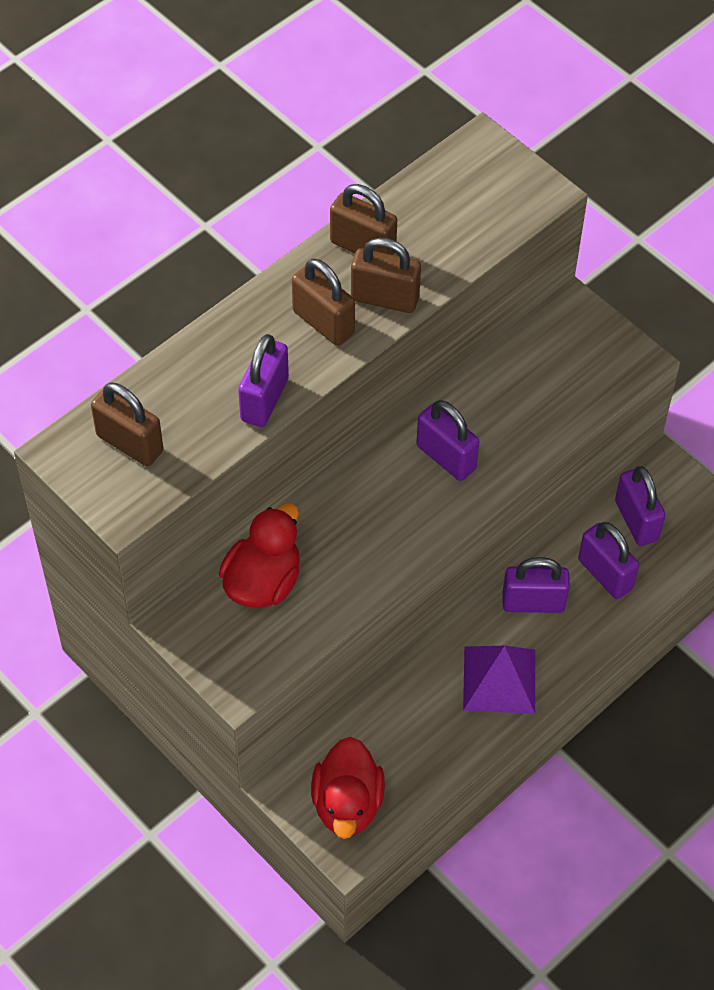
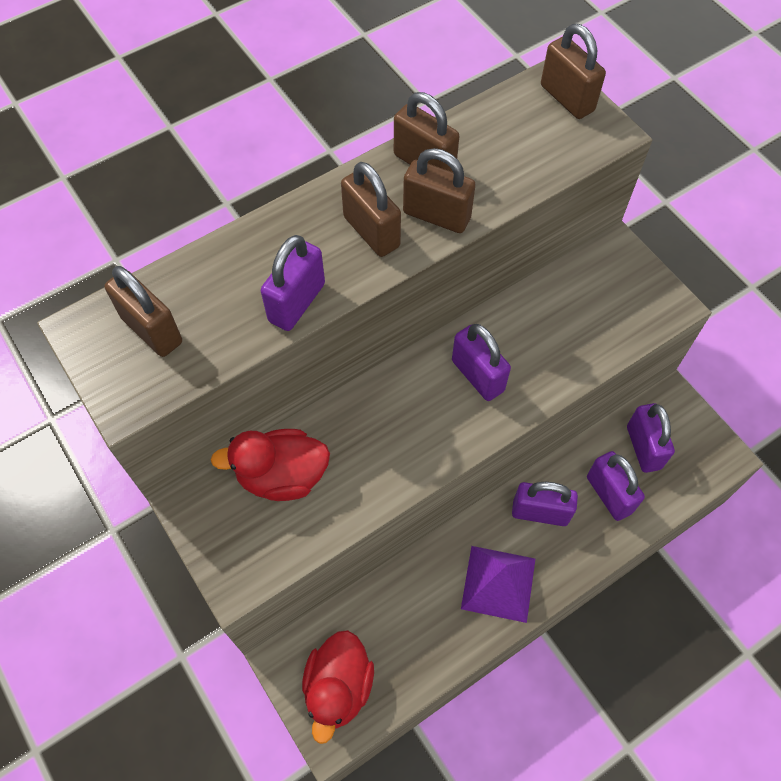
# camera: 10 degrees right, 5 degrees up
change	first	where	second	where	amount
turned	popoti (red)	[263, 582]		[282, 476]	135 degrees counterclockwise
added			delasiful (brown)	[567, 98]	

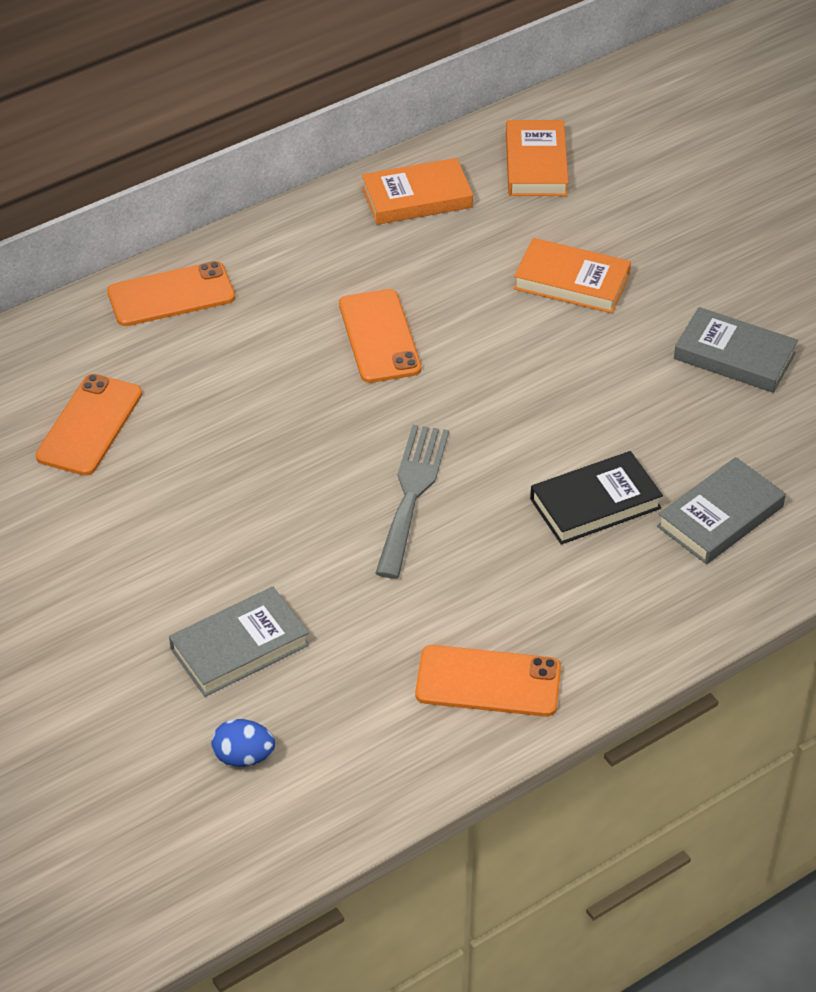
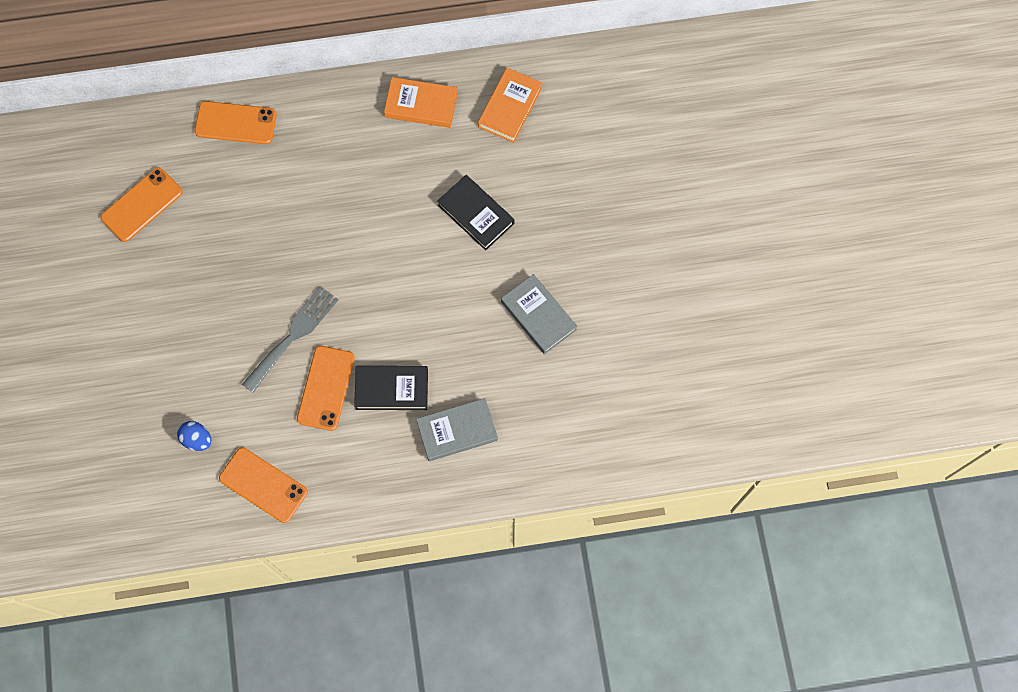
# camera: 25 degrees right, 25 degrees up
change	first	where	second	where	amount
moved	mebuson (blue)	[244, 757]		[197, 439]	
moved	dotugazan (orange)	[379, 336]		[326, 388]	
recoloured	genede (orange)	[571, 282]	genede (black)	[476, 214]	
removed	genede (grey)	[239, 647]			

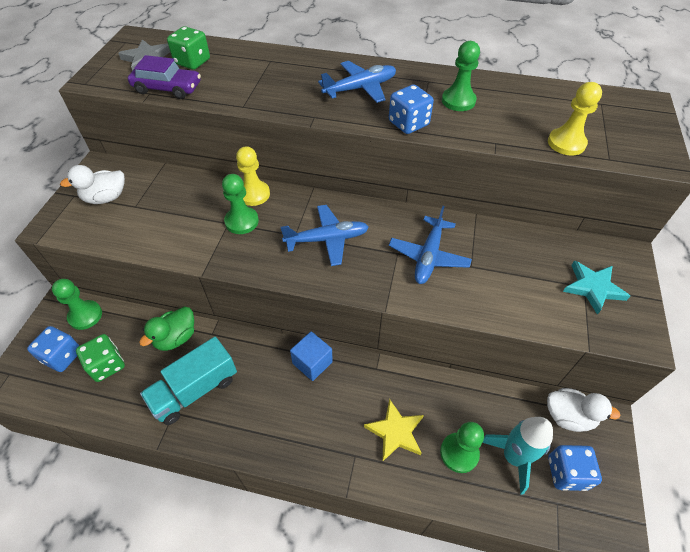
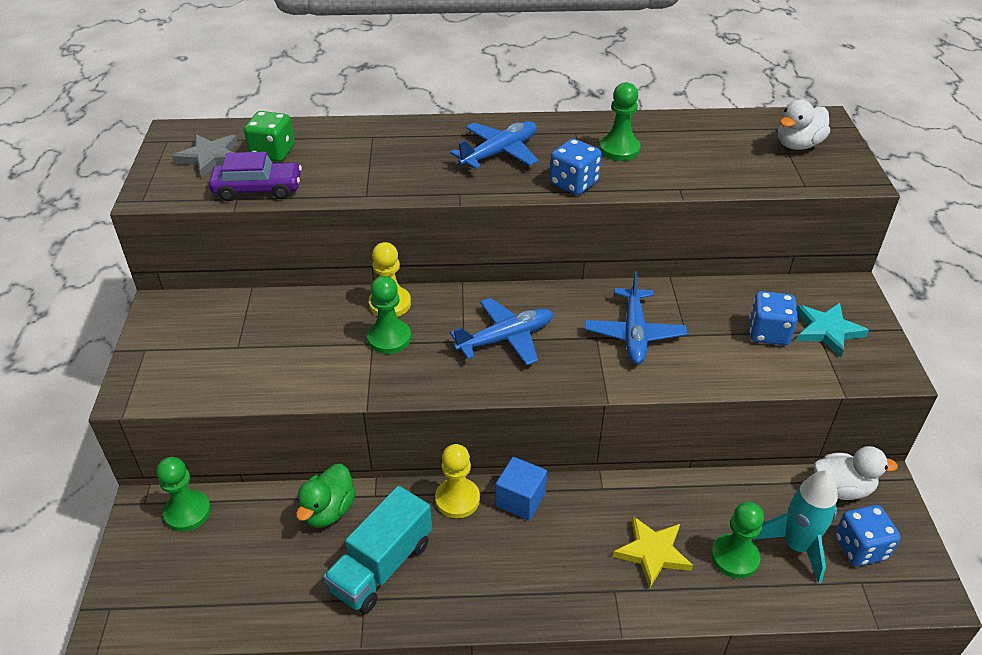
# camera: 15 degrees left, 10 degrees down
change	first	where	second	where	amount
moved	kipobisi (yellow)	[566, 143]		[457, 499]	
moved	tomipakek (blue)	[62, 356]		[768, 333]	
moved	popoti (white)	[106, 198]		[798, 145]	
removed	tomipakek (green)	[107, 365]			

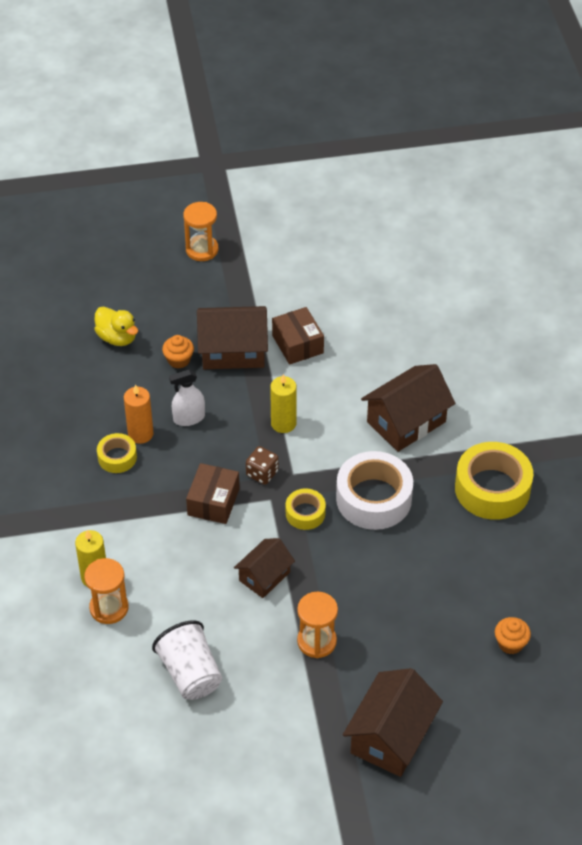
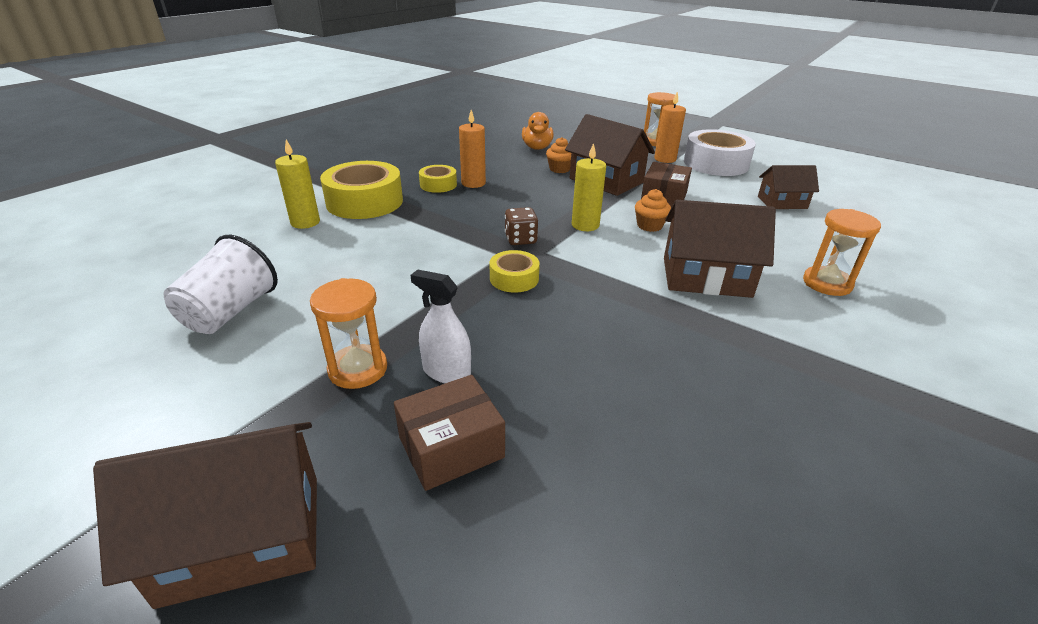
# camera: 45 degrees right, 15 degrees down
change	first	where	second	where	amount
moved	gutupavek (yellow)	[492, 489]		[364, 202]	
moved	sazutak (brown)	[213, 502]		[451, 447]	
moved	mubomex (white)	[189, 418]		[446, 372]	
recoloured	popoti (yellow)	[117, 338]	popoti (orange)	[537, 148]	
moved	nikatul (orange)	[510, 643]		[649, 226]	
added			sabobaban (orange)	[665, 159]	
moved	gutupavek (white)	[373, 498]		[715, 163]	
moved	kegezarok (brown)	[264, 576]		[782, 202]	
moved	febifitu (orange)	[109, 608]		[827, 283]	

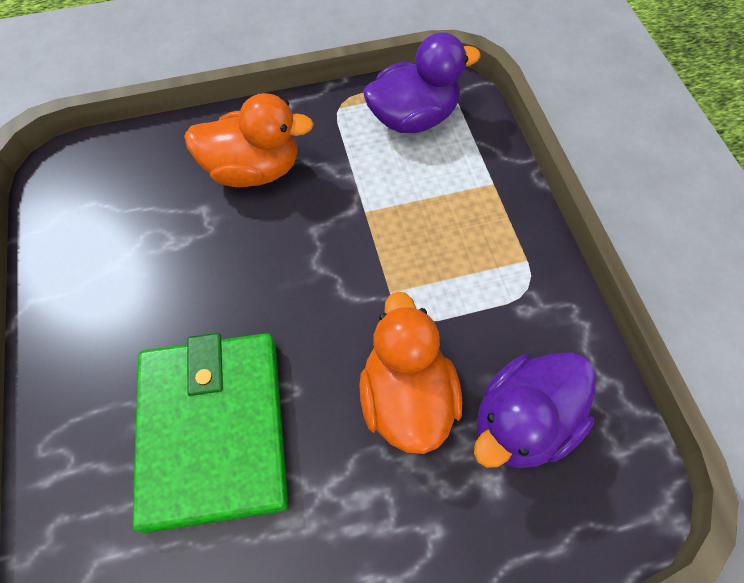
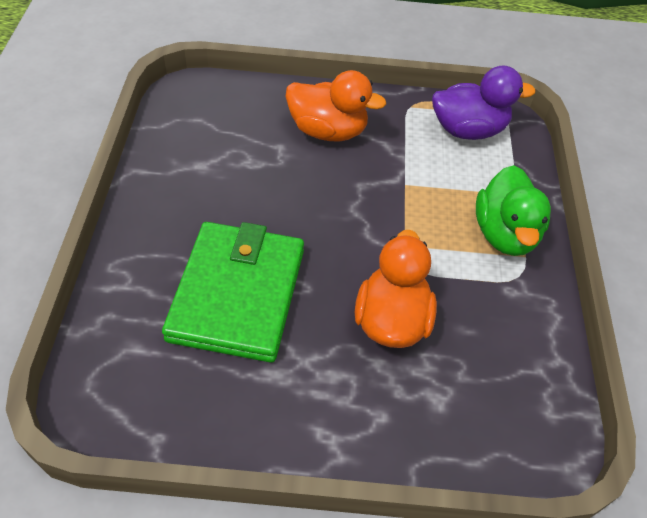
# camera: 15 degrees right, 10 degrees down
change	first	where	second	where	amount
added			popoti (green)	[505, 234]	
removed	popoti (purple)	[522, 422]			

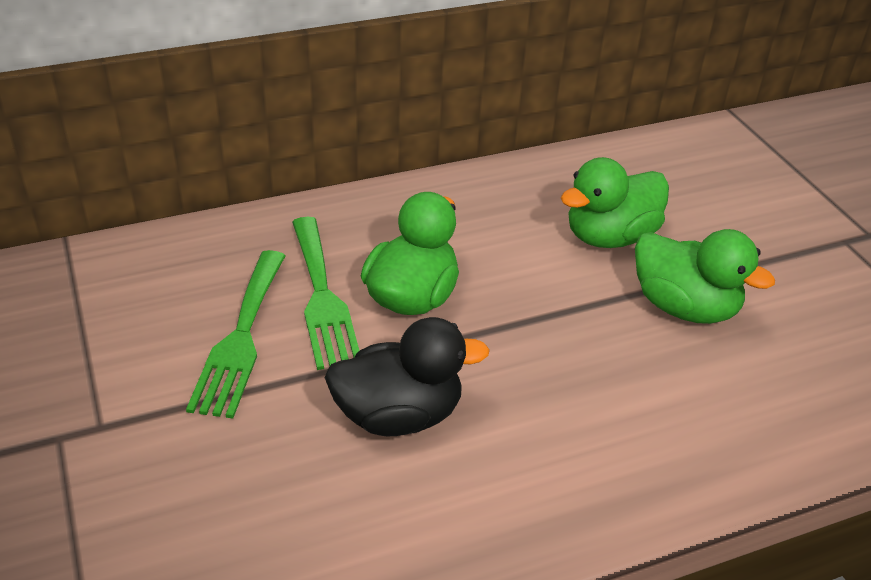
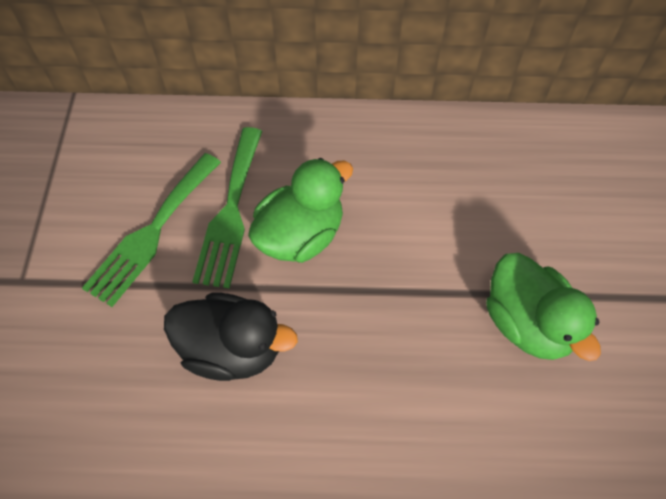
# camera: 25 degrees right, 20 degrees up
change	first	where	second	where	amount
removed	popoti (green)	[610, 237]			

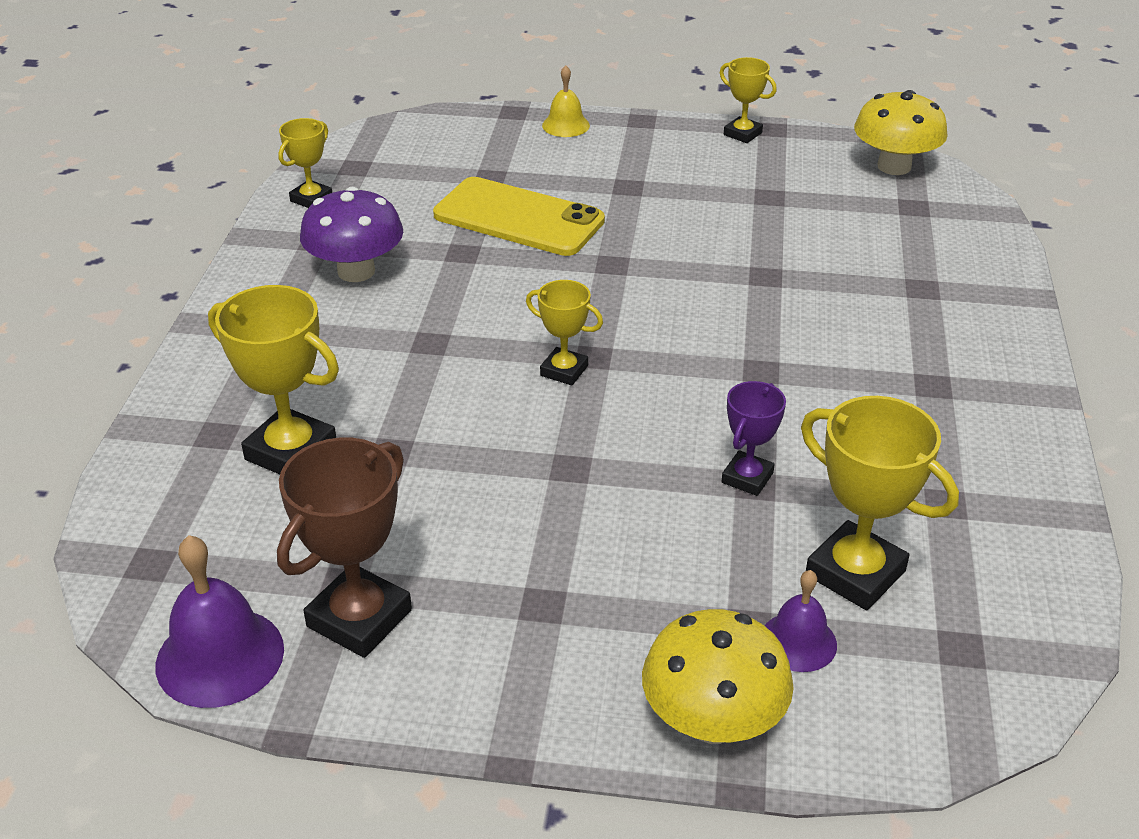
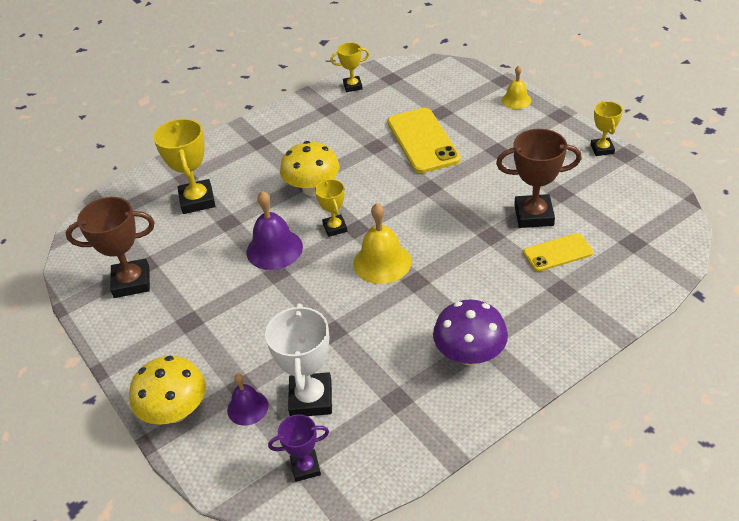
# camera: 50 degrees right, 5 degrees up
change	first	where	second	where	amount
moved	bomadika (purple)	[220, 656]		[274, 249]	
recoloured	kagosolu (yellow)	[855, 573]	kagosolu (white)	[311, 399]	
moved	kagosolu (purple)	[747, 478]		[305, 467]	
moved	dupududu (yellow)	[894, 166]		[312, 188]	
added			bomadika (yellow)	[382, 262]	
moved	dupududu (purple)	[356, 271]		[469, 354]	
added			kagosolu (brown)	[533, 215]	
added			dotugazan (yellow)	[557, 253]	

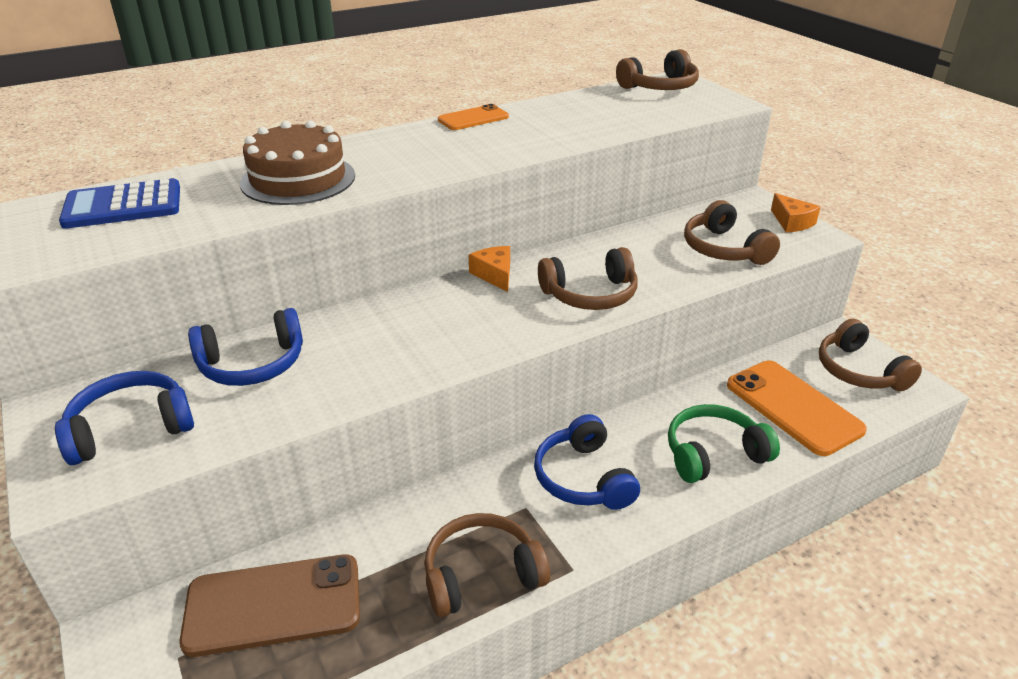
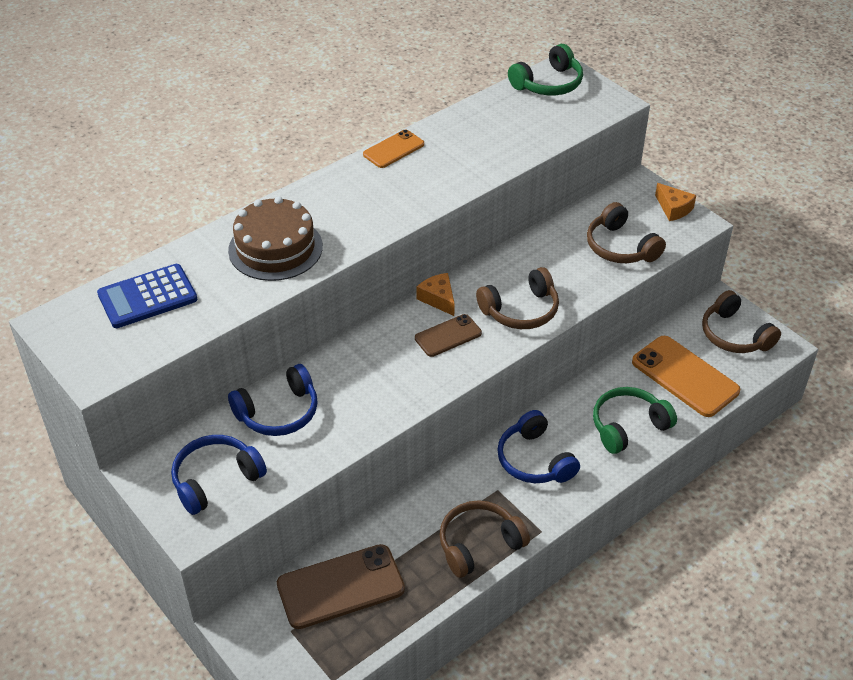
# camera: 10 degrees left, 10 degrees up
change	first	where	second	where	amount
added			dotugazan (brown)	[448, 336]	
recoloured	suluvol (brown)	[660, 87]	suluvol (green)	[548, 84]	

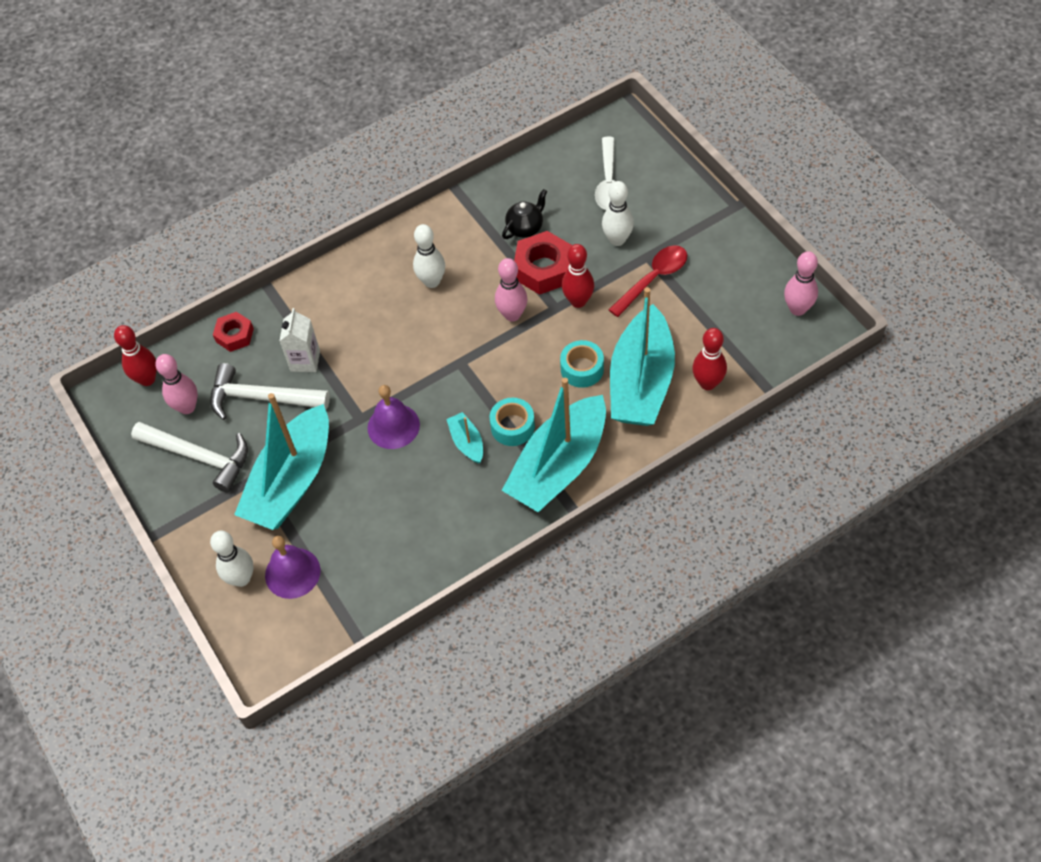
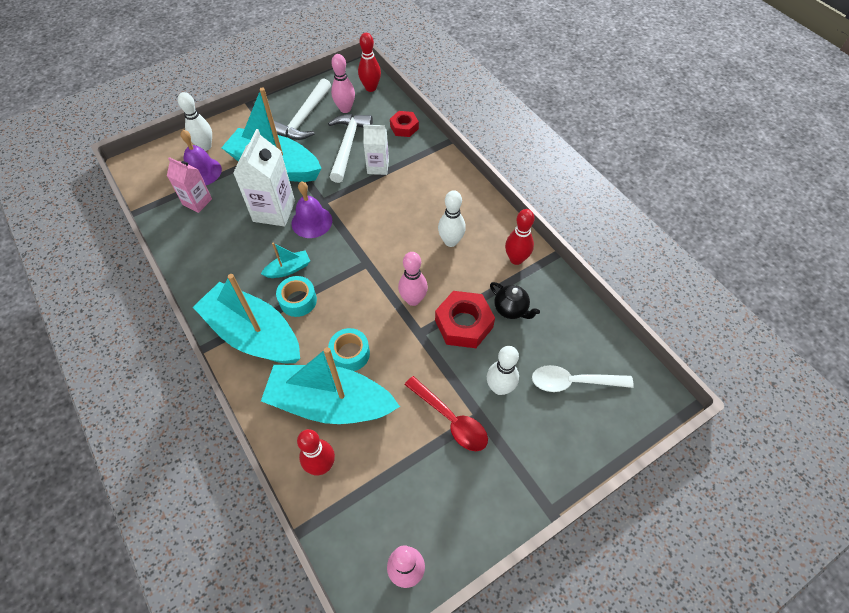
# camera: 85 degrees right, 0 degrees up
change	first	where	second	where	amount
added			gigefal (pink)	[197, 202]	
added			gigefal (white)	[274, 211]	
moved	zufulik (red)	[578, 301]		[516, 259]	

